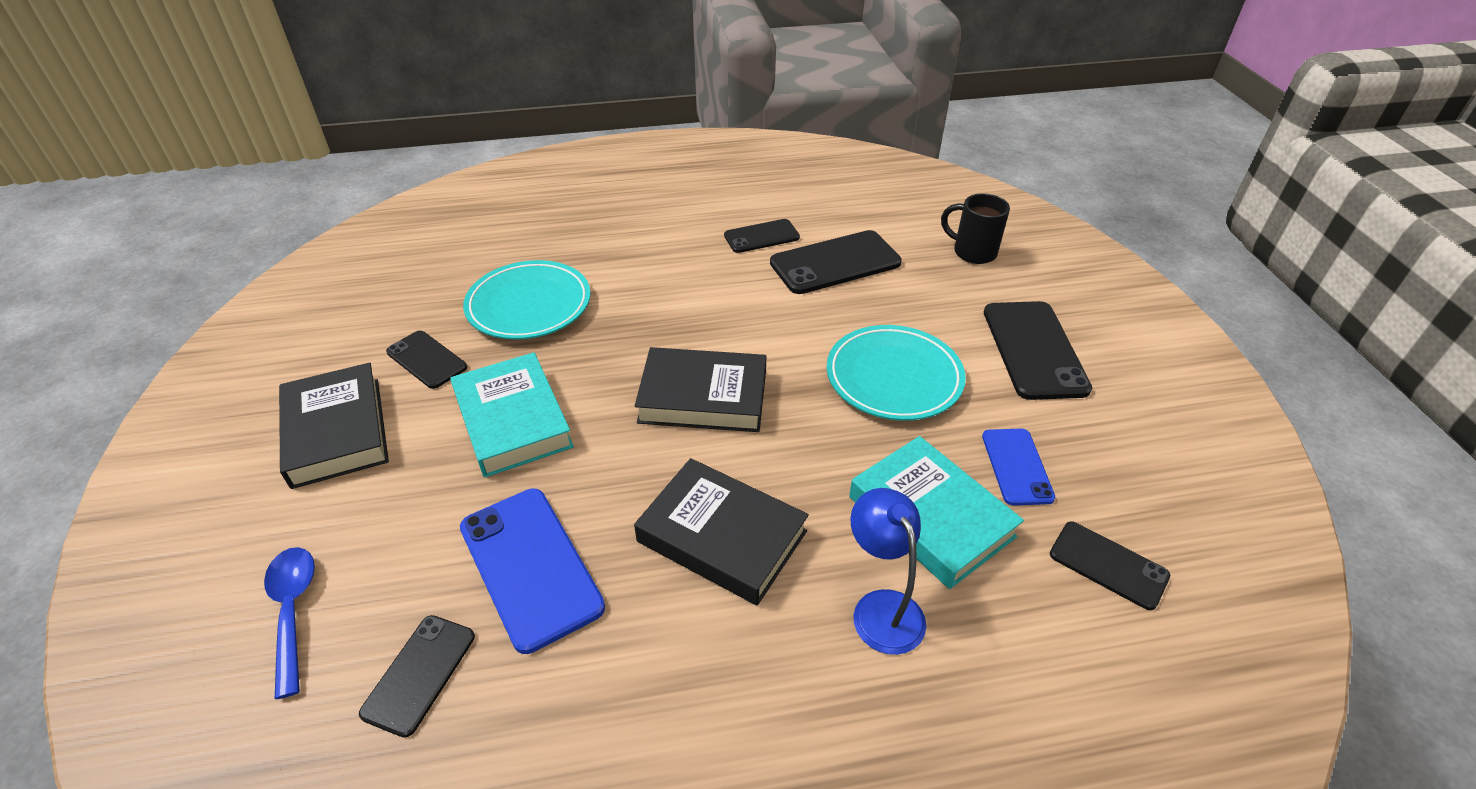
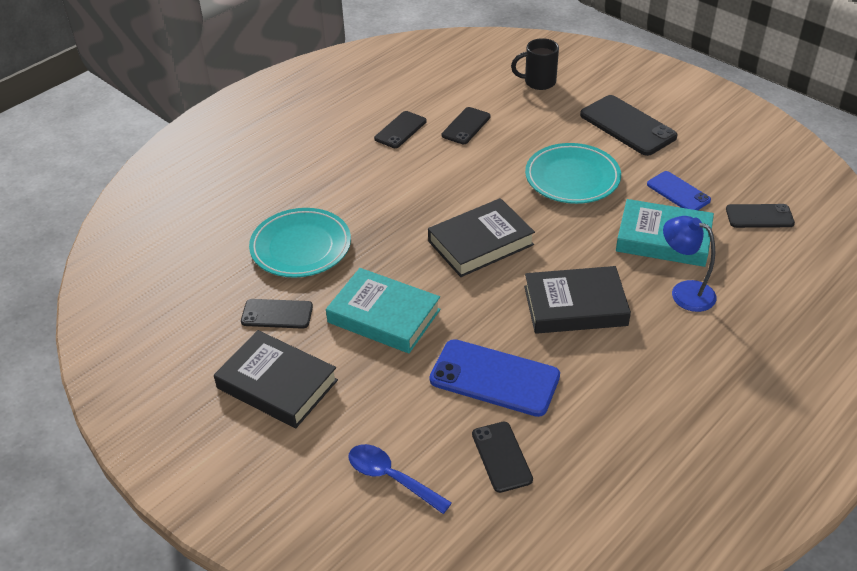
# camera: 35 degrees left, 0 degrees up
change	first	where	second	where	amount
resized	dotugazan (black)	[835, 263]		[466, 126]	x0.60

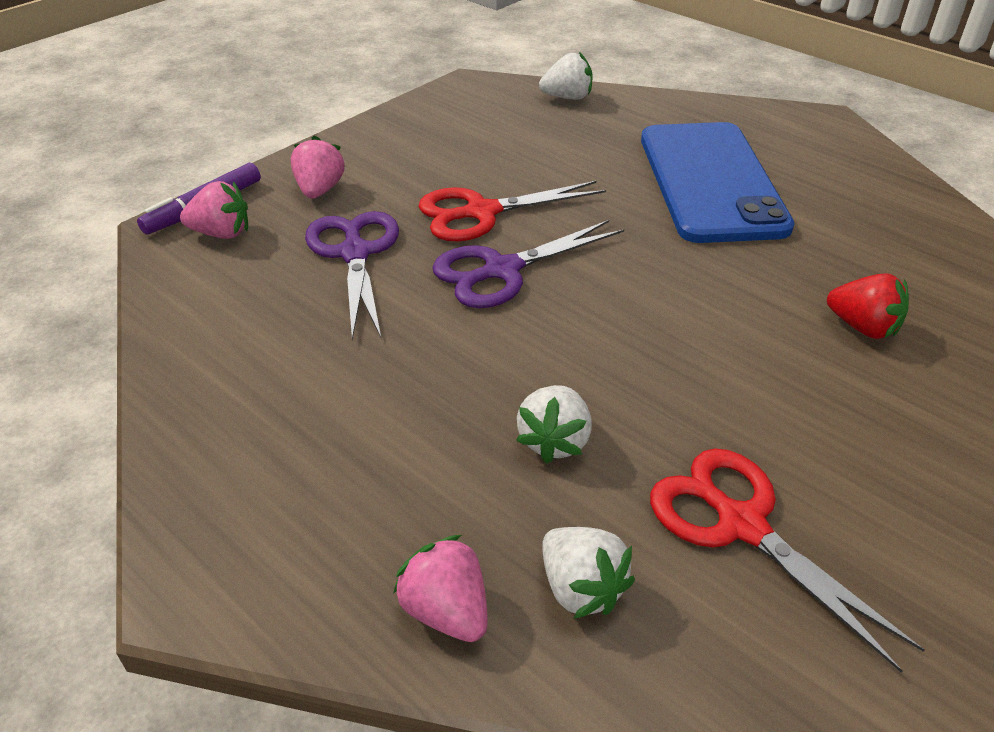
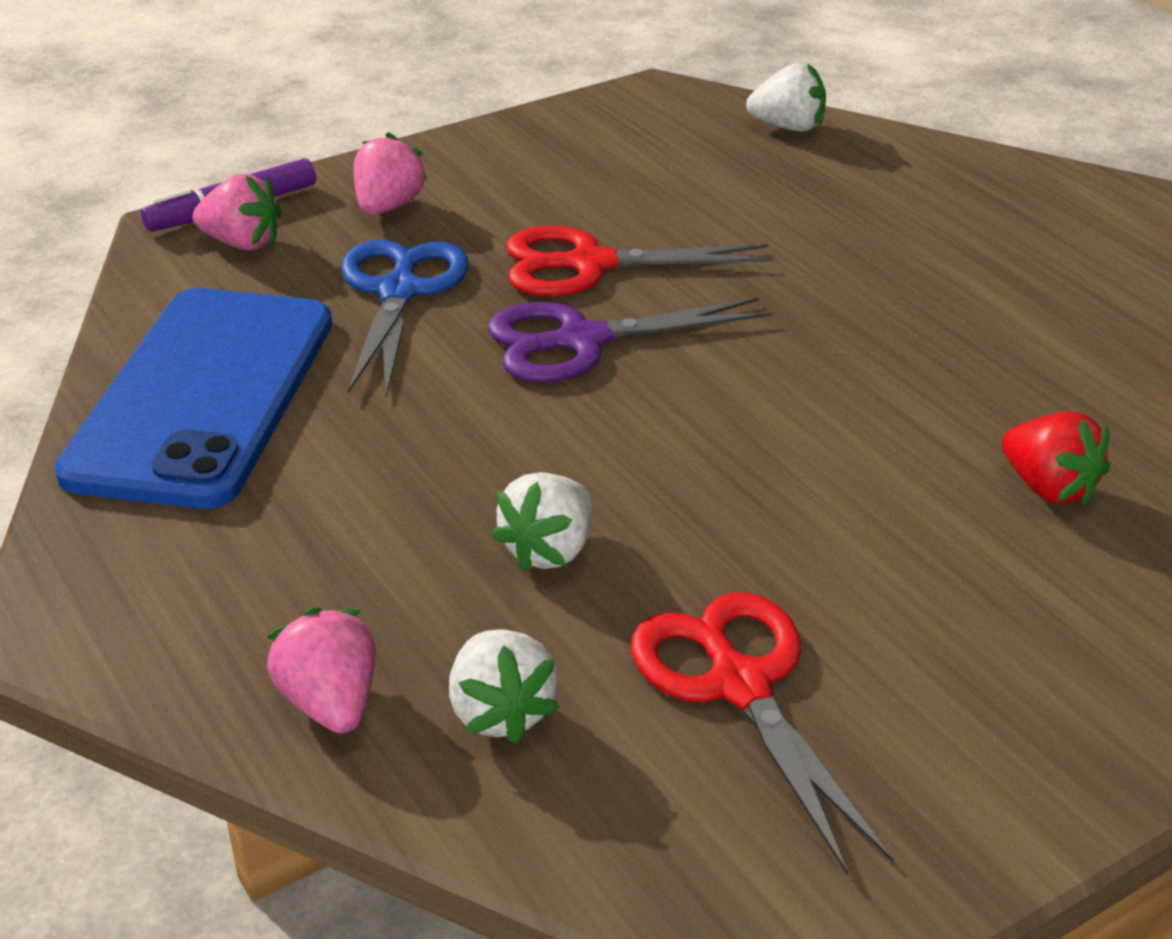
# camera: 15 degrees right, 5 degrees down
change	first	where	second	where	amount
moved	dotugazan (blue)	[710, 182]		[202, 396]	
recoloured	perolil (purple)	[355, 253]	perolil (blue)	[399, 292]	

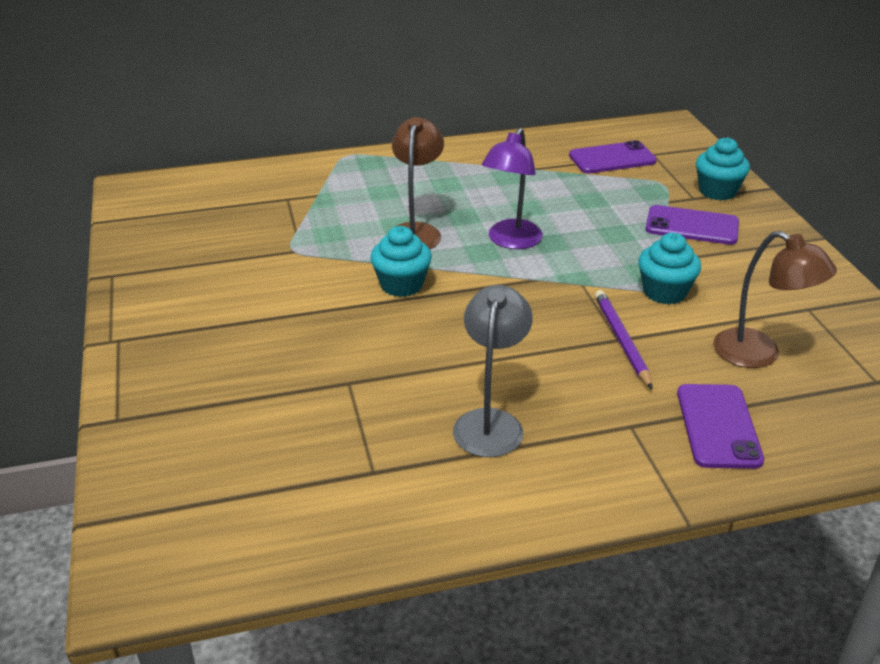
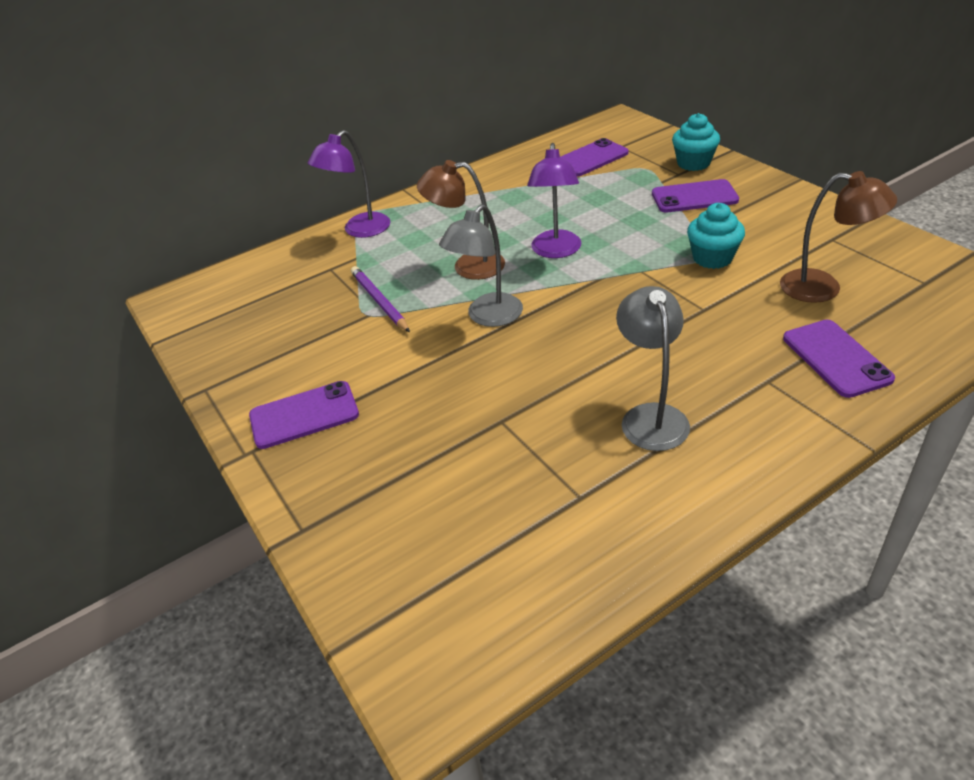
# camera: 15 degrees left, 5 degrees up
change	first	where	second	where	amount
added			dotugazan (purple)	[304, 415]	
added			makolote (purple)	[360, 230]	
moved	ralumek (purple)	[621, 340]		[379, 301]	
turned	makolote (brown)	[416, 231]		[468, 266]	75 degrees counterclockwise
replaced	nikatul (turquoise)	[401, 285]	makolote (grey)	[488, 317]	

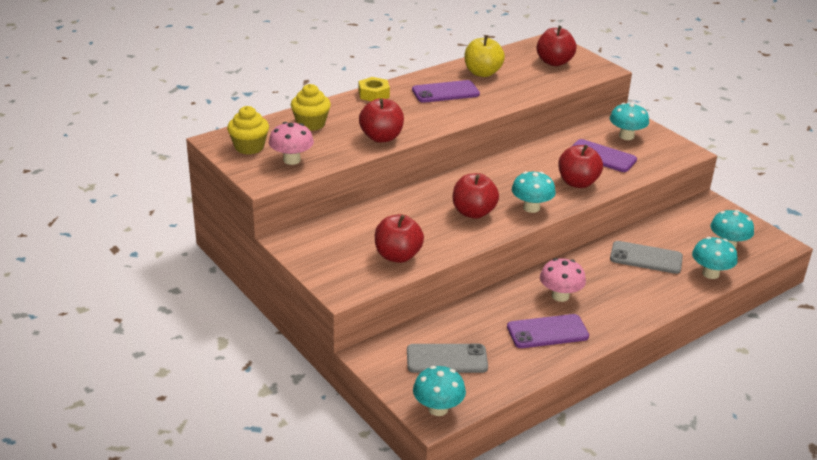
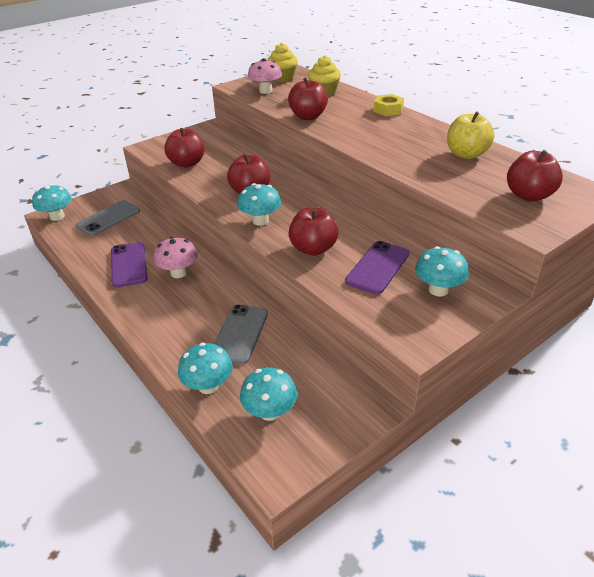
# camera: 90 degrees right, 5 degrees up
change	first	where	second	where	amount
turned	dotugazan (grey)	[446, 359]		[108, 218]	45 degrees clockwise
removed	dotugazan (purple)	[445, 92]			

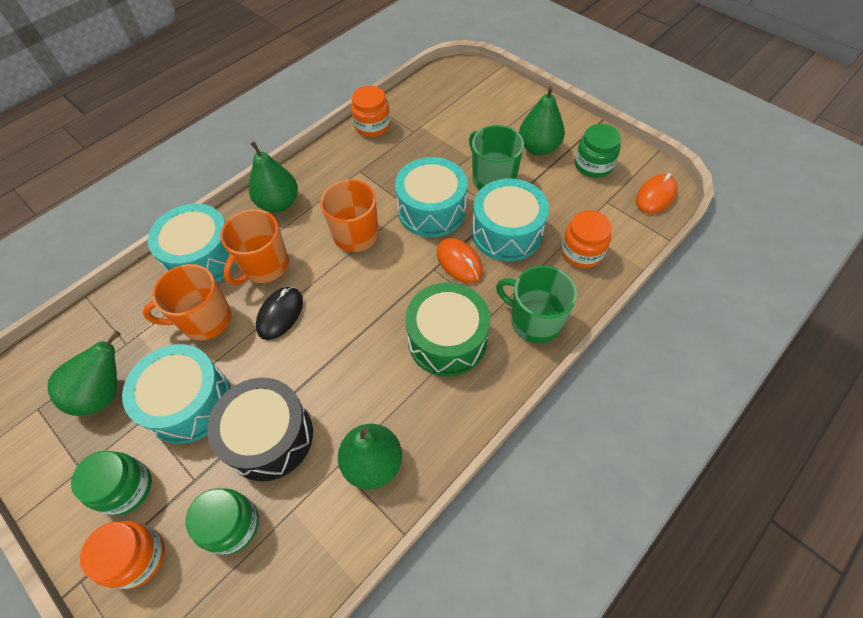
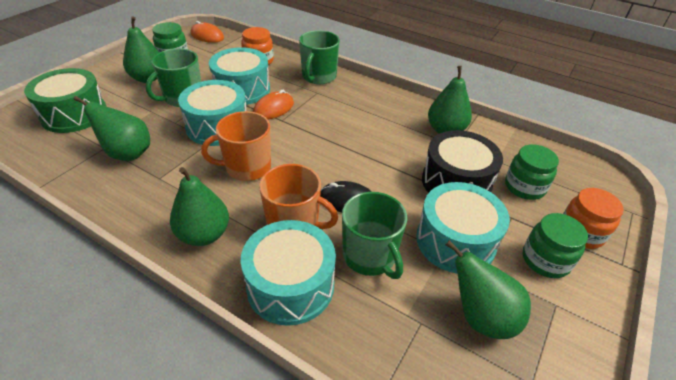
# camera: 105 degrees left, 15 degrees down
change	first	where	second	where	amount
moved	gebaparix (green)	[447, 340]		[74, 114]	
added			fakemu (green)	[127, 153]	
recoloured	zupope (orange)	[205, 320]	zupope (green)	[370, 256]	
removed	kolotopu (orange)	[372, 126]			

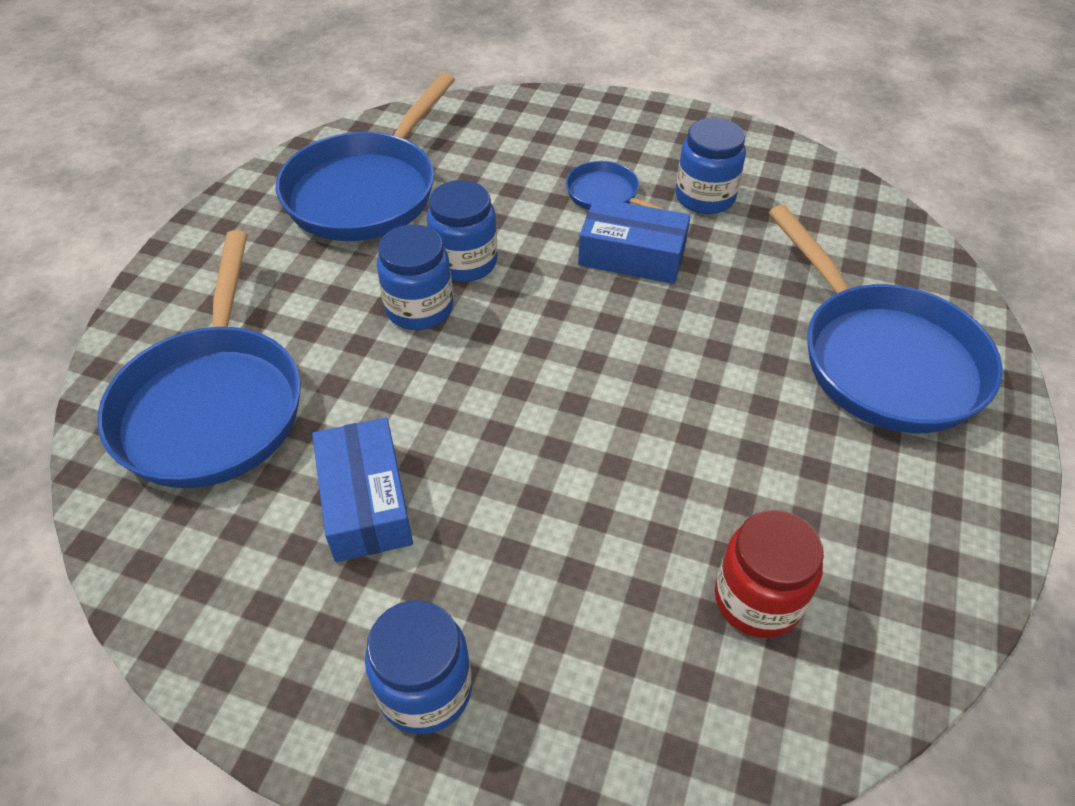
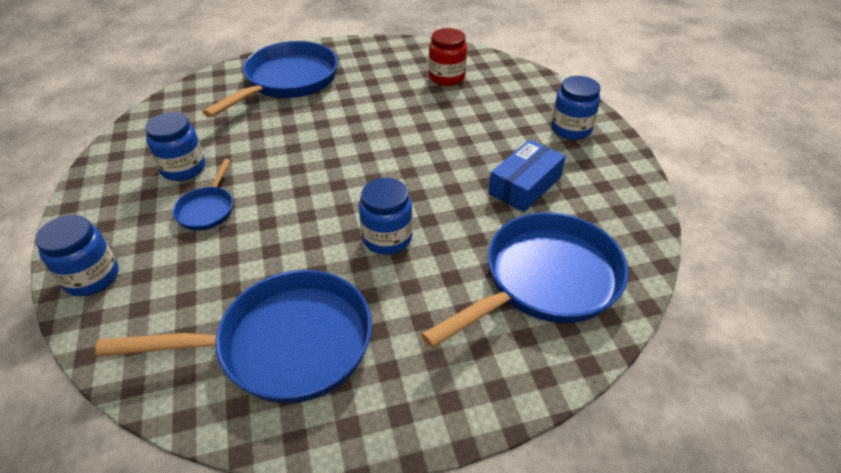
# camera: 125 degrees left, 5 degrees down
change	first	where	second	where	amount
moved	kolotopu (blue)	[465, 262]		[92, 277]	
removed	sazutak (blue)	[632, 255]			

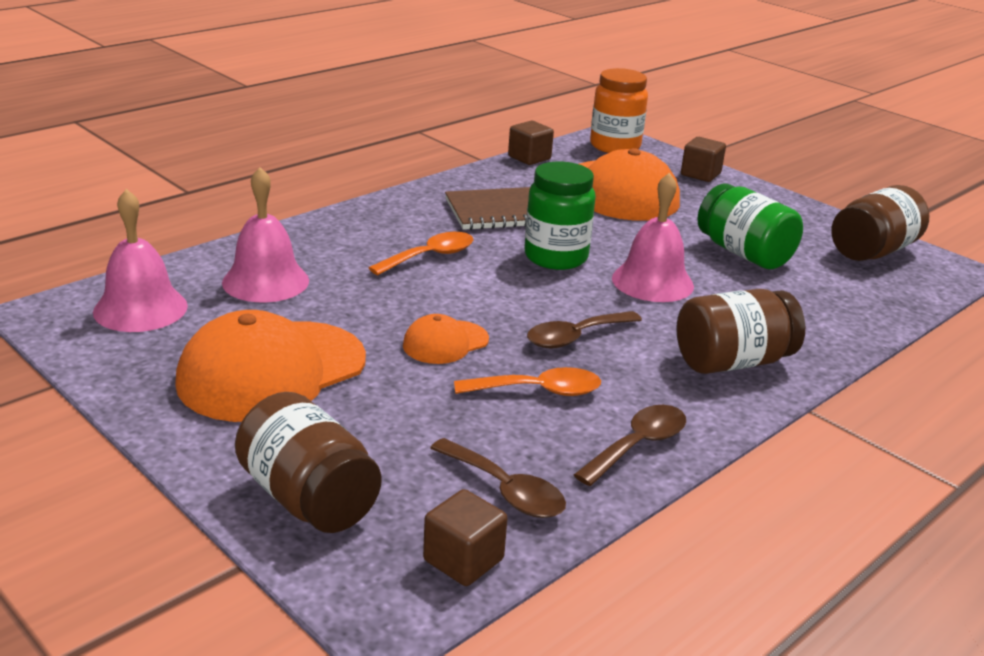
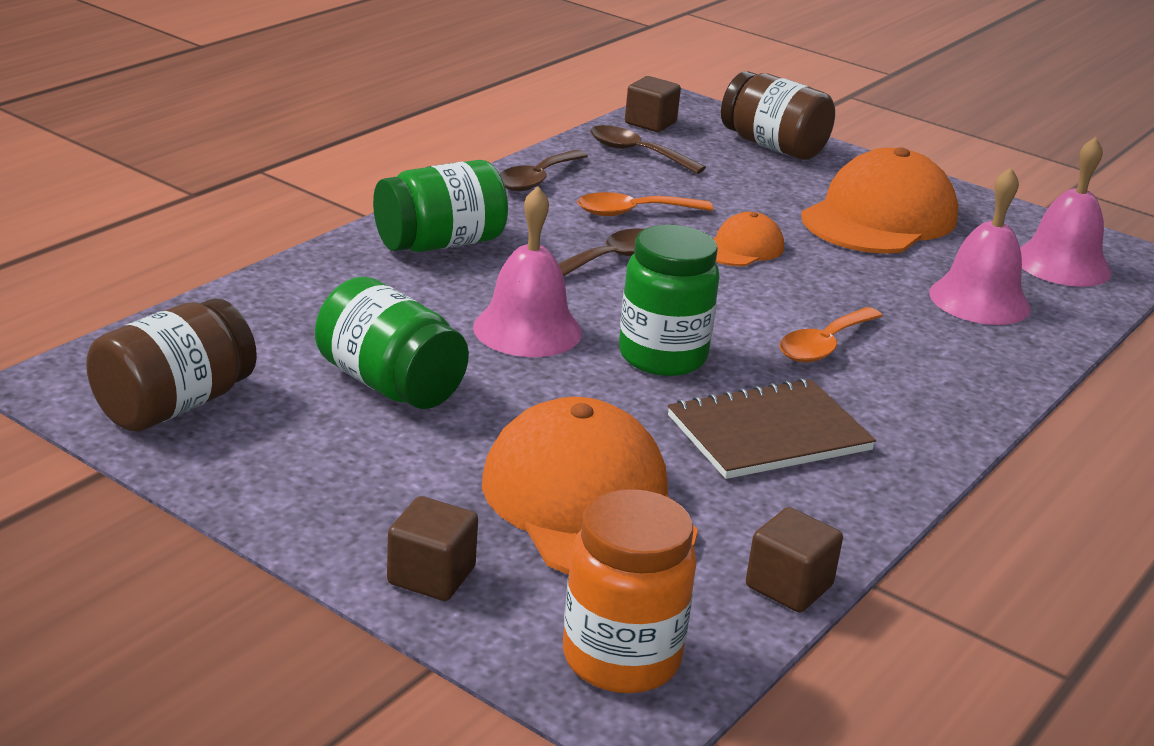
# camera: 170 degrees right, 0 degrees up
change	first	where	second	where	amount
recoloured	kolotopu (brown)	[732, 362]	kolotopu (green)	[440, 244]	

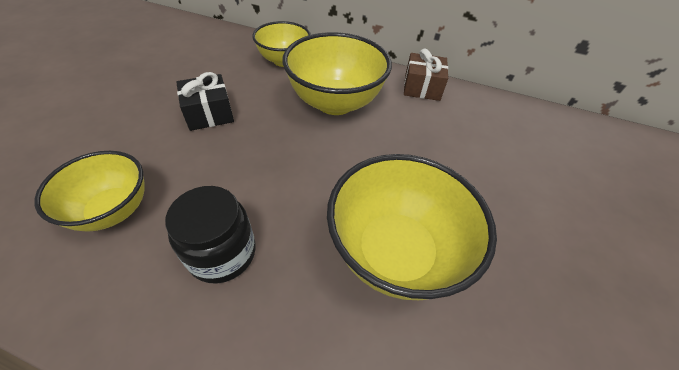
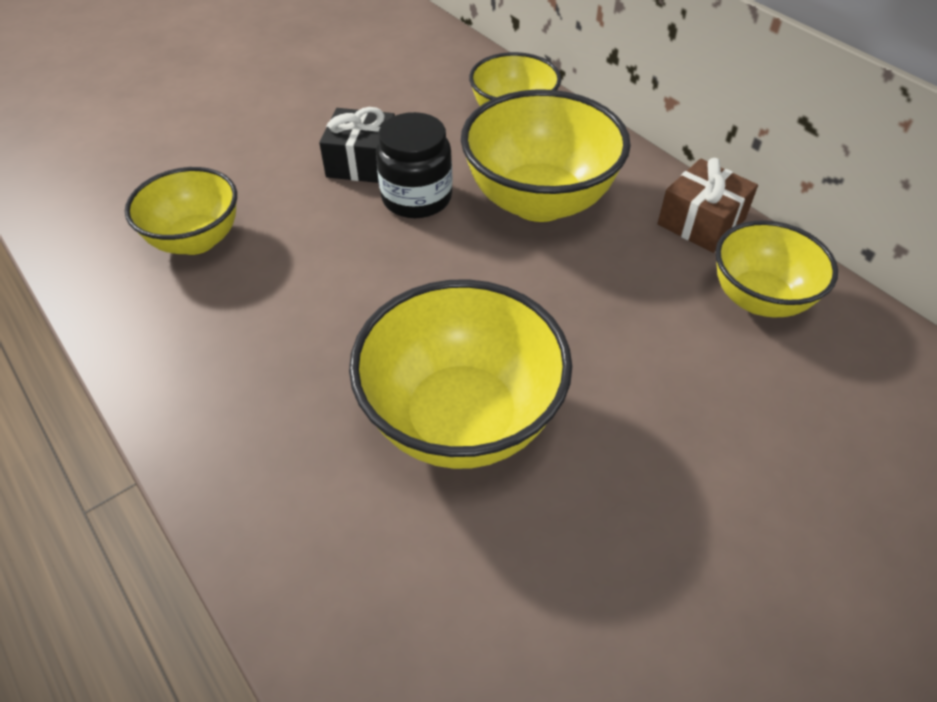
# camera: 35 degrees right, 0 degrees up
change	first	where	second	where	amount
moved	kolotopu (black)	[222, 253]		[416, 198]	
added			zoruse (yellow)	[759, 299]	

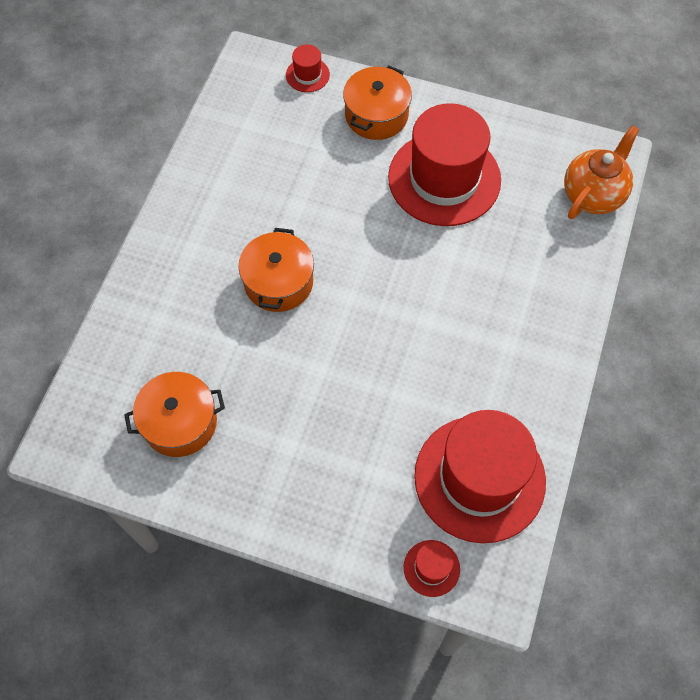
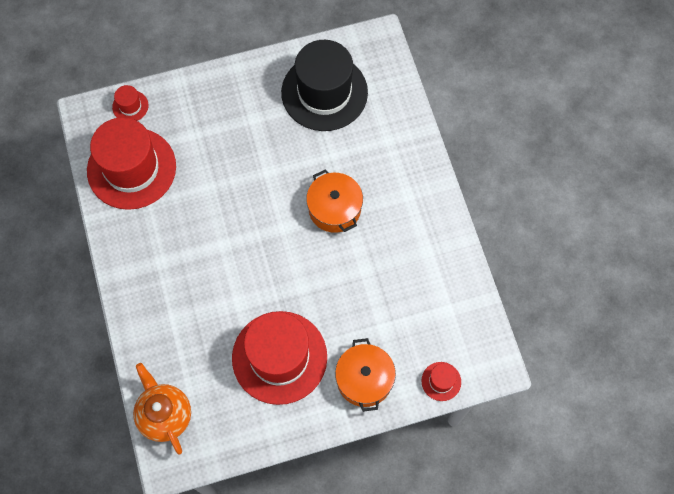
# camera: 145 degrees right, 5 degrees up
change	first	where	second	where	amount
turned	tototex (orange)	[593, 195]		[165, 415]	150 degrees clockwise
replaced	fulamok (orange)	[180, 422]	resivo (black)	[324, 92]	

